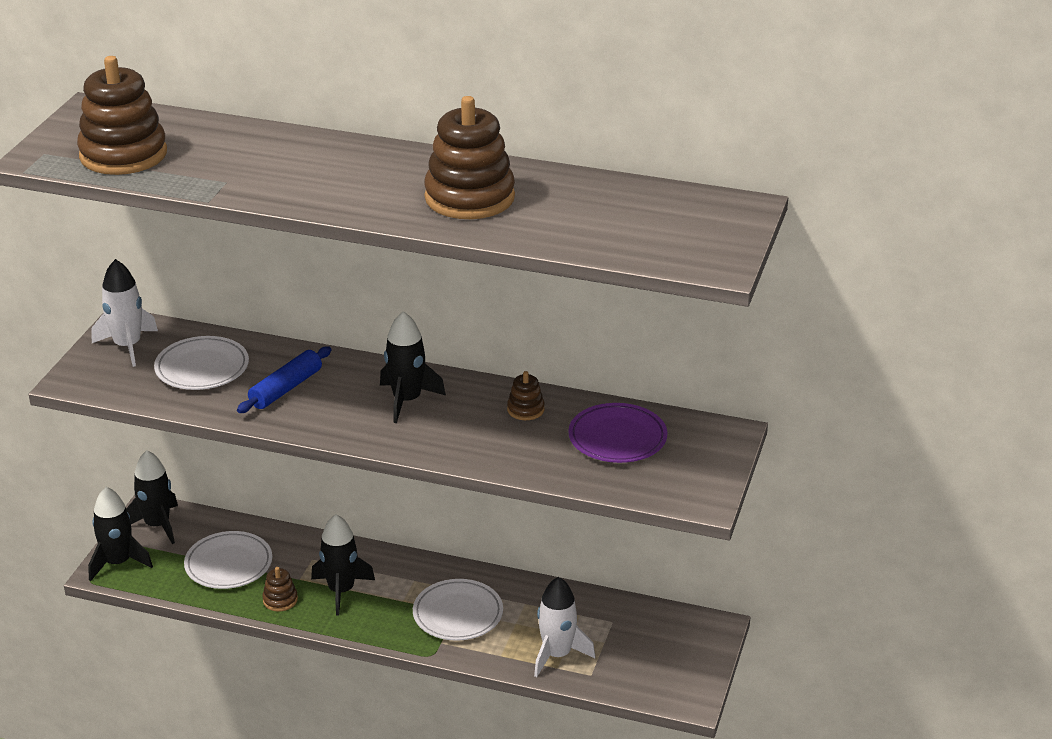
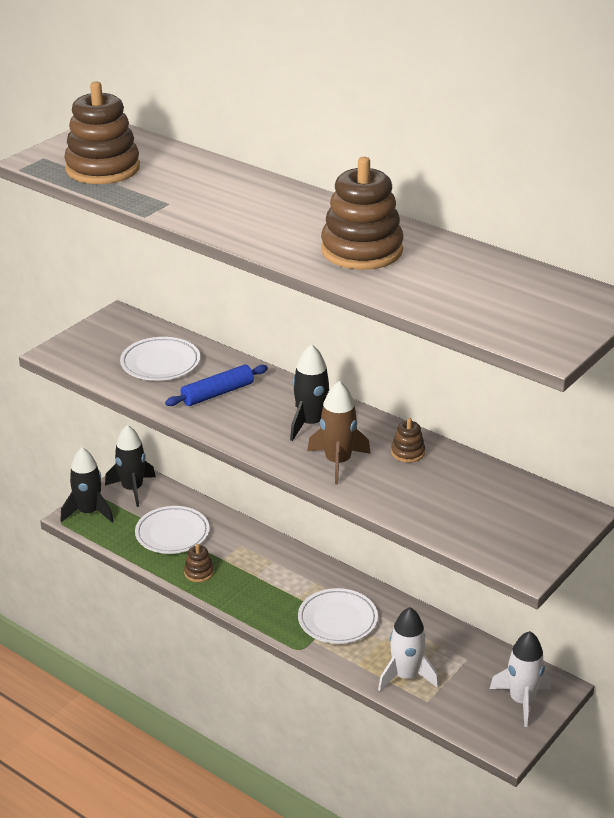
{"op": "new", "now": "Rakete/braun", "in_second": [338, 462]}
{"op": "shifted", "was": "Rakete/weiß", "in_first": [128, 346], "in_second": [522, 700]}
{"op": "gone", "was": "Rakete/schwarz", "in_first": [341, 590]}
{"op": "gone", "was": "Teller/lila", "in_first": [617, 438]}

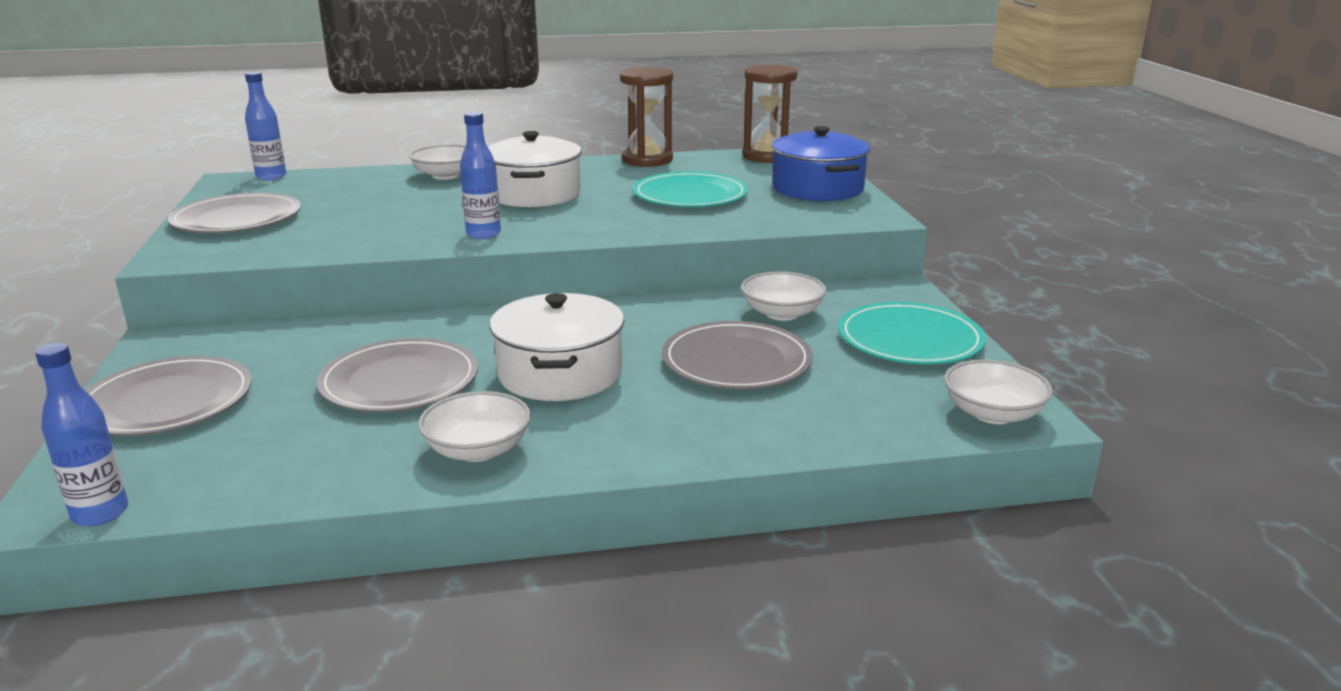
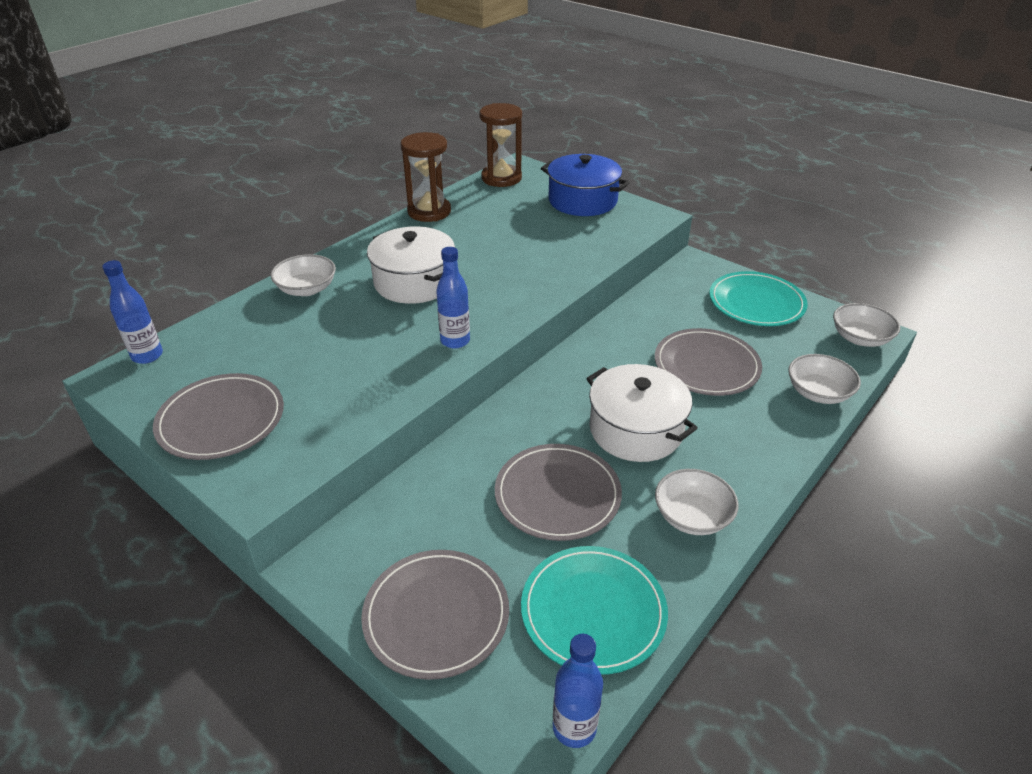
{"op": "shifted", "was": "Teller/türkis", "in_first": [690, 195], "in_second": [593, 611]}
{"op": "shifted", "was": "Schüssel/weiß", "in_first": [782, 313], "in_second": [818, 392]}

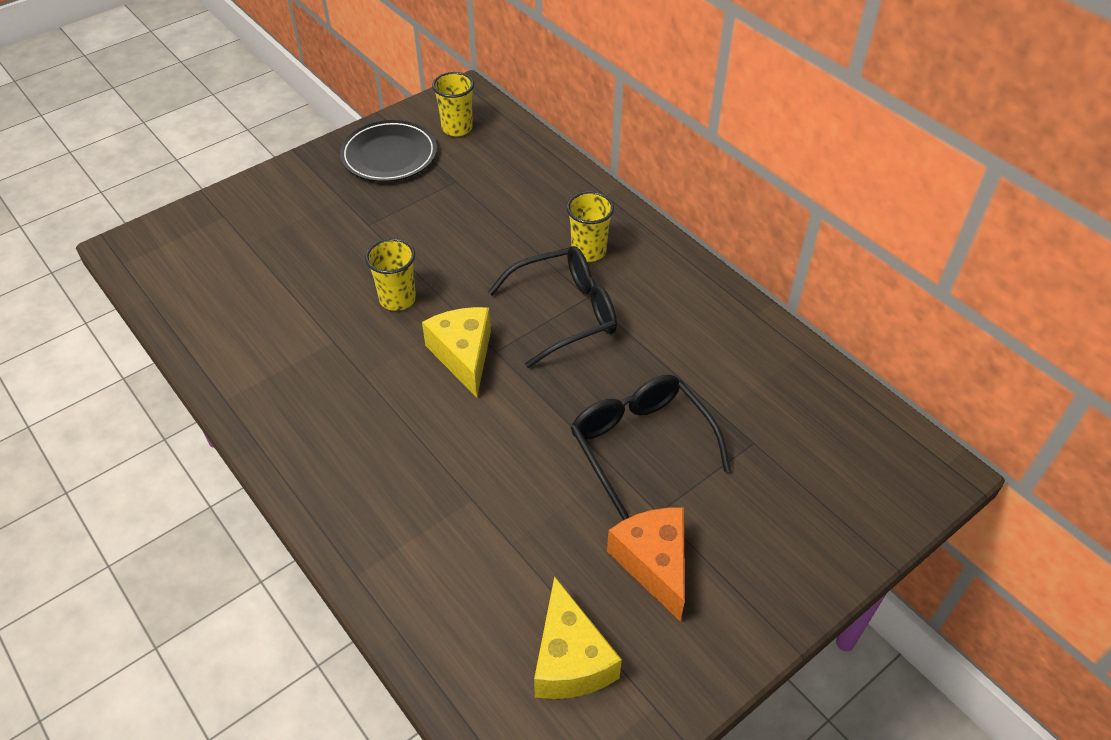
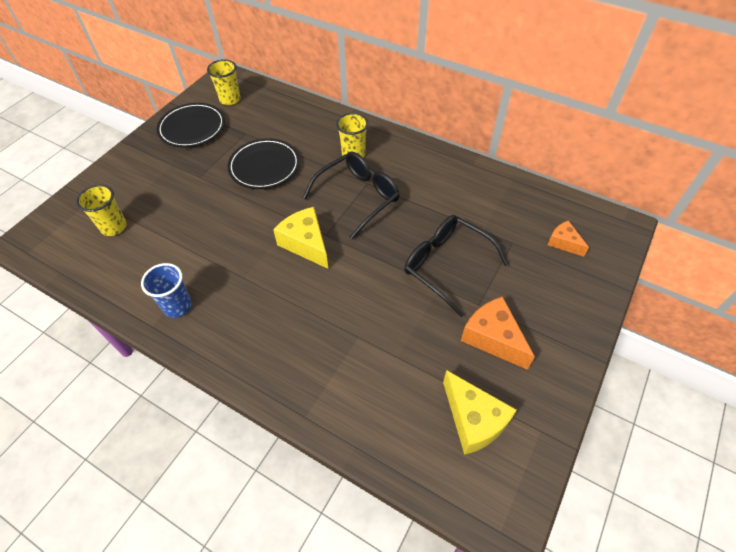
{"op": "shifted", "was": "Becher/gelb", "in_first": [397, 299], "in_second": [114, 227]}
{"op": "new", "now": "Becher/blau", "in_second": [177, 306]}
{"op": "new", "now": "Teller/schwarz", "in_second": [264, 166]}
{"op": "new", "now": "Käse/orange", "in_second": [563, 243]}

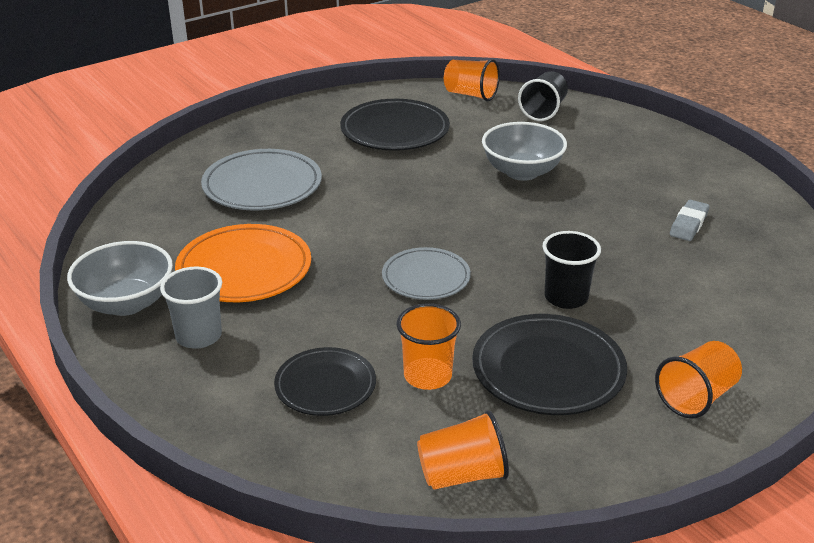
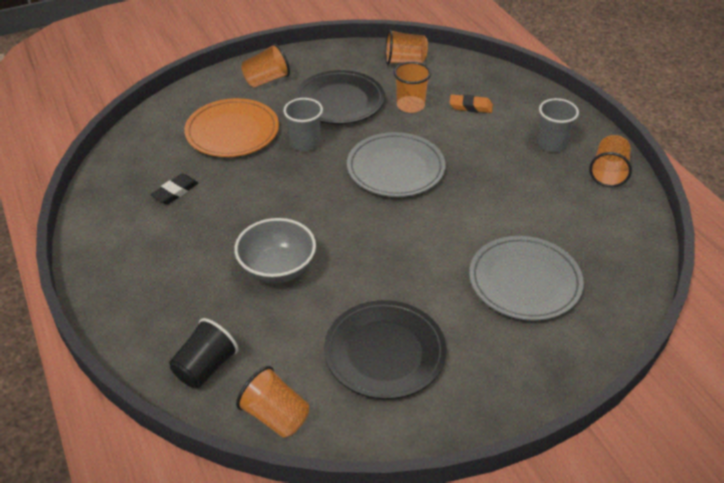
{"op": "repainted", "was": "Radiergummi/grau", "now": "Radiergummi/schwarz", "in_first": [688, 224], "in_second": [175, 192]}
{"op": "shifted", "was": "Teller/orange", "in_first": [244, 269], "in_second": [232, 132]}
{"op": "repainted", "was": "Becher/schwarz", "now": "Becher/grau", "in_first": [566, 297], "in_second": [305, 143]}
{"op": "scaled", "was": "Teller/grau", "in_first": [426, 278], "in_second": [395, 169], "ratio": 1.54}
{"op": "swapped", "was": "Teller/schwarz", "now": "Radiergummi/orange", "in_first": [325, 385], "in_second": [470, 107]}
{"op": "swapped", "was": "Schüssel/grau", "now": "Becher/orange", "in_first": [126, 303], "in_second": [608, 173]}

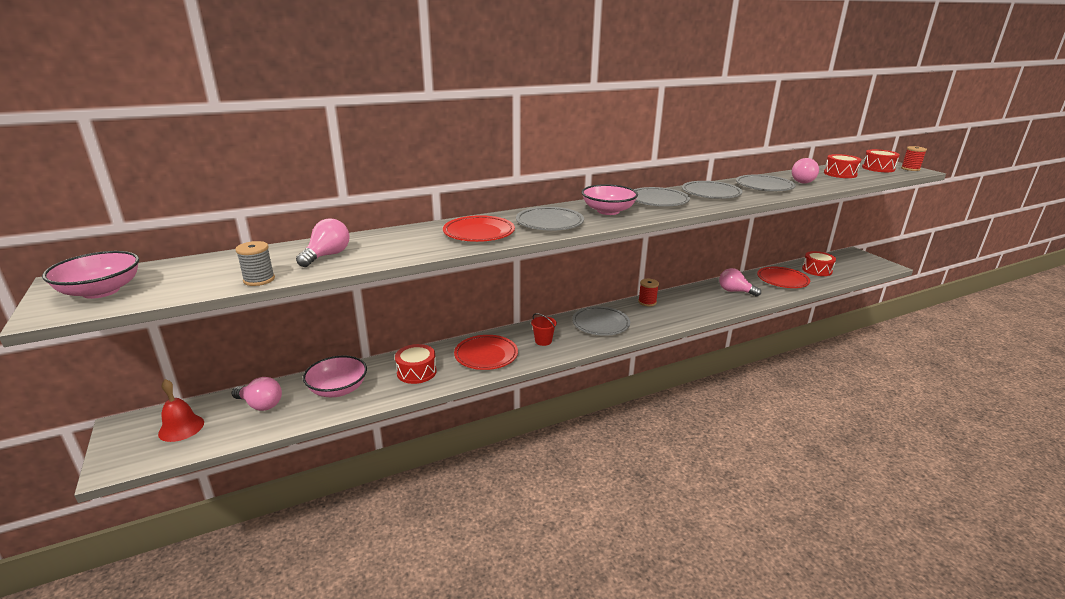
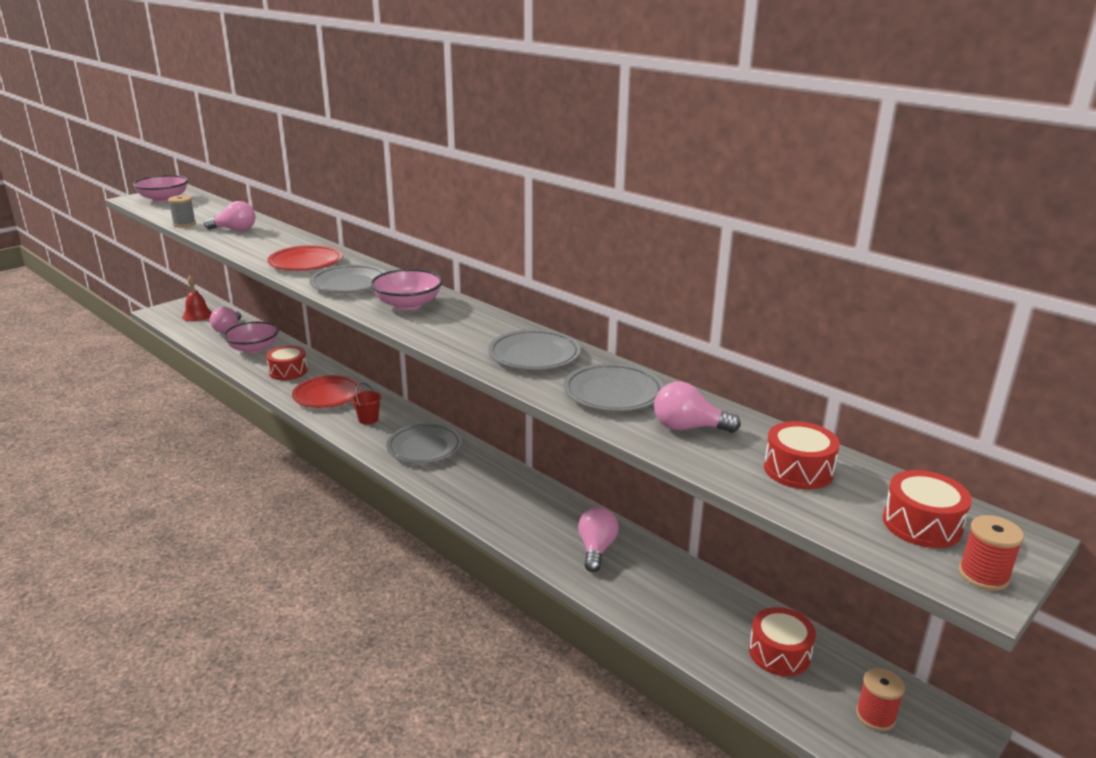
{"op": "shifted", "was": "Garnrolle/rot", "in_first": [647, 302], "in_second": [875, 716]}
{"op": "gone", "was": "Teller/grau", "in_first": [658, 201]}
{"op": "gone", "was": "Teller/rot", "in_first": [782, 280]}

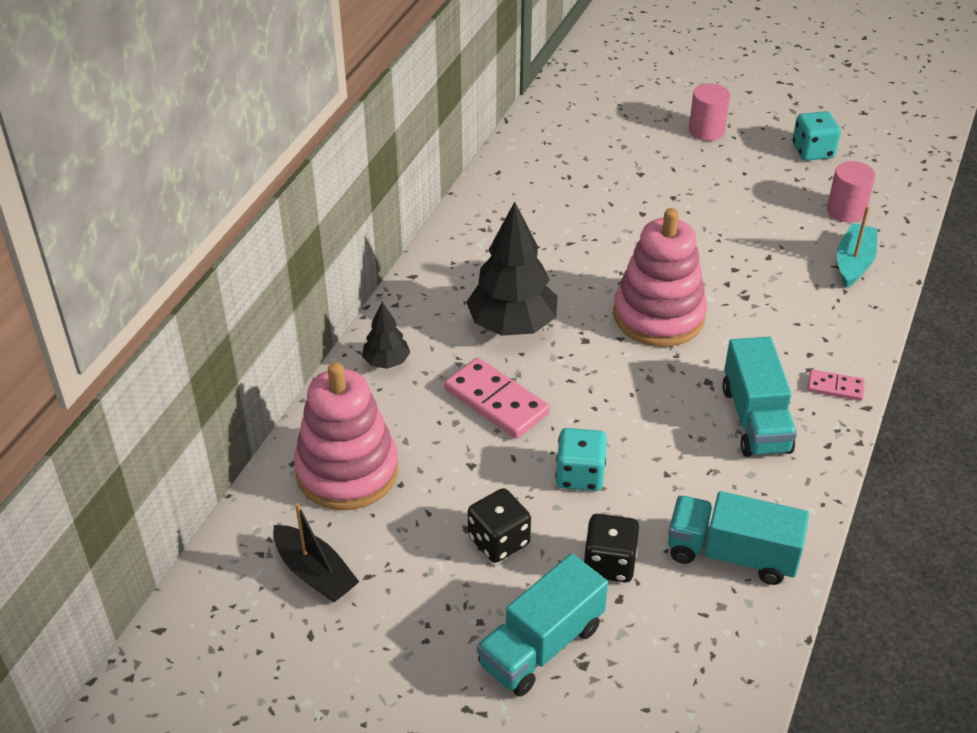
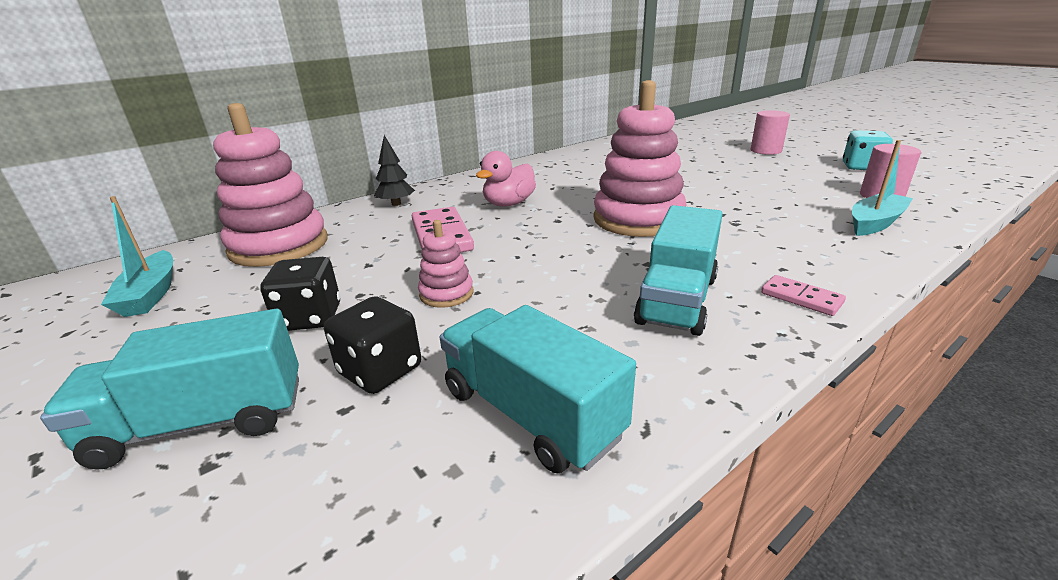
{"op": "repainted", "was": "Boot/schwarz", "now": "Boot/türkis", "in_first": [315, 573], "in_second": [151, 294]}
{"op": "swapped", "was": "Spielwürfel/türkis", "now": "Stapelspielzeug/rosa", "in_first": [580, 475], "in_second": [446, 293]}
{"op": "swapped", "was": "Baum/schwarz", "now": "Ente/rosa", "in_first": [512, 325], "in_second": [509, 204]}

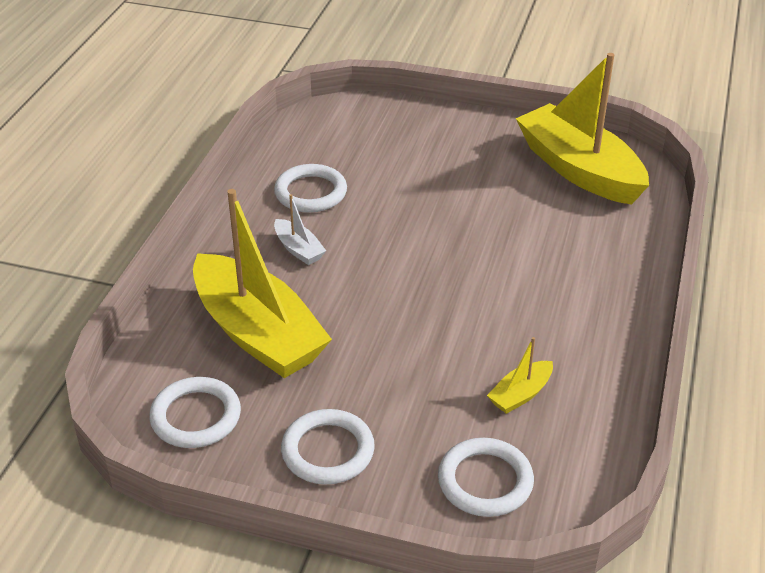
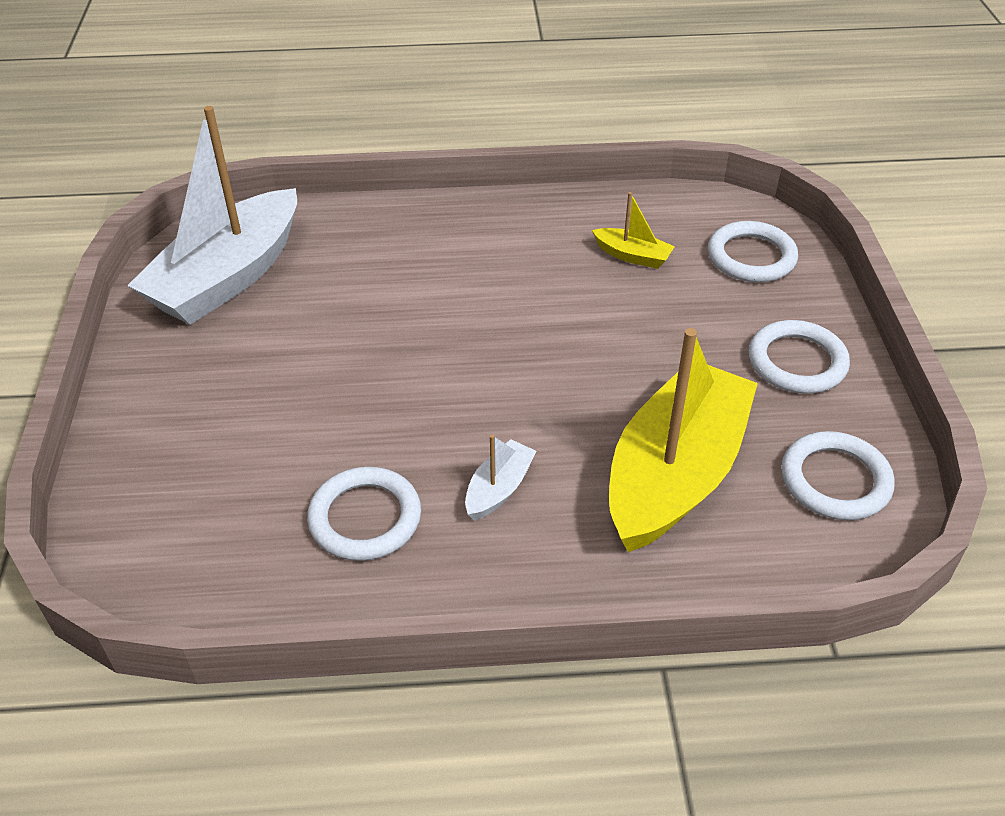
{"op": "repainted", "was": "Boot/gelb", "now": "Boot/weiß", "in_first": [579, 169], "in_second": [228, 277]}

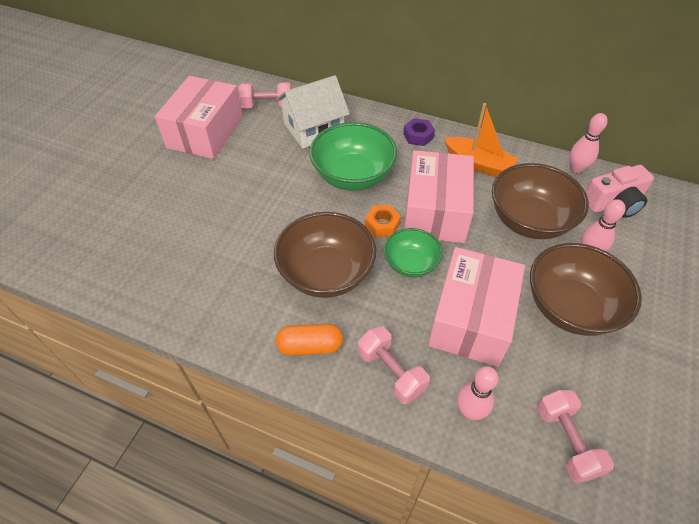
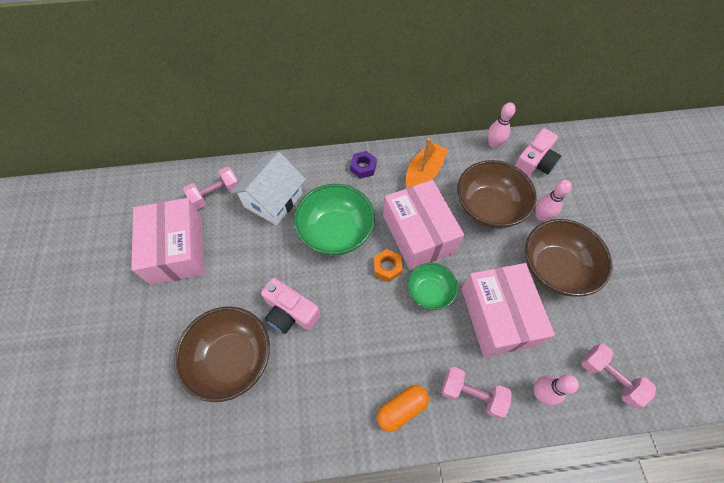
{"op": "shifted", "was": "Schüssel/braun", "in_first": [326, 273], "in_second": [232, 359]}
{"op": "new", "now": "Kamera/rosa", "in_second": [290, 313]}
{"op": "rotated", "was": "Boot/orange", "in_first": [478, 164], "in_second": [424, 173], "clockwise": -60}

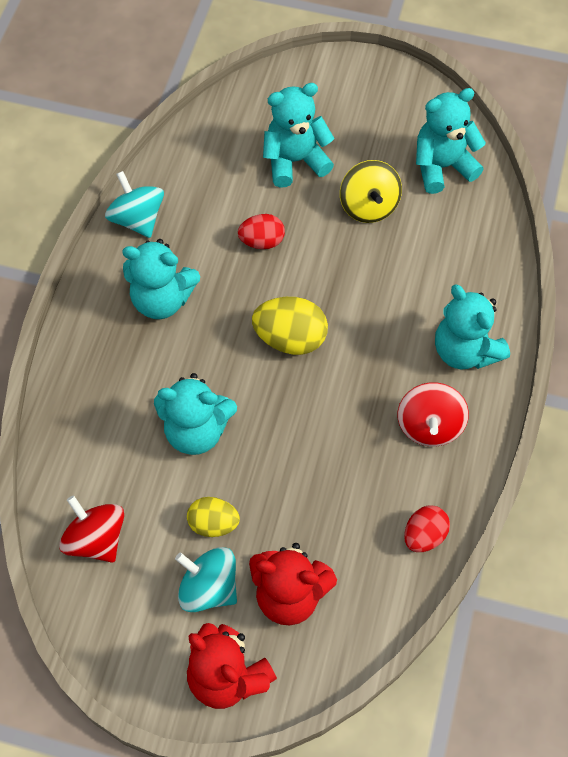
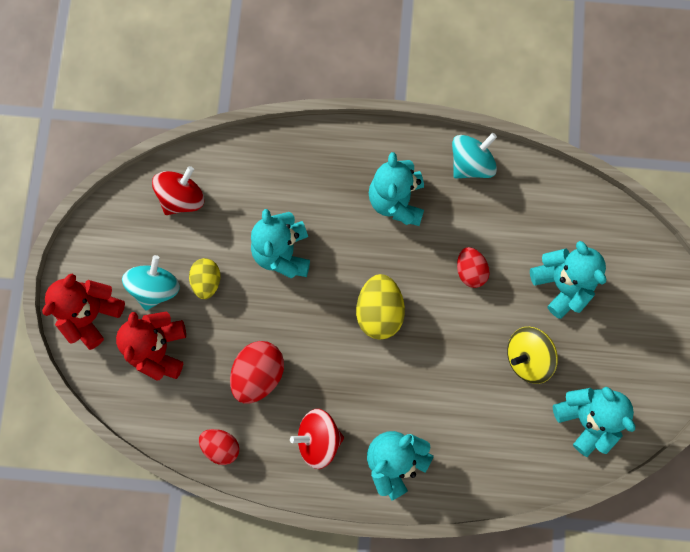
{"op": "new", "now": "Ei/rot", "in_second": [258, 374]}

